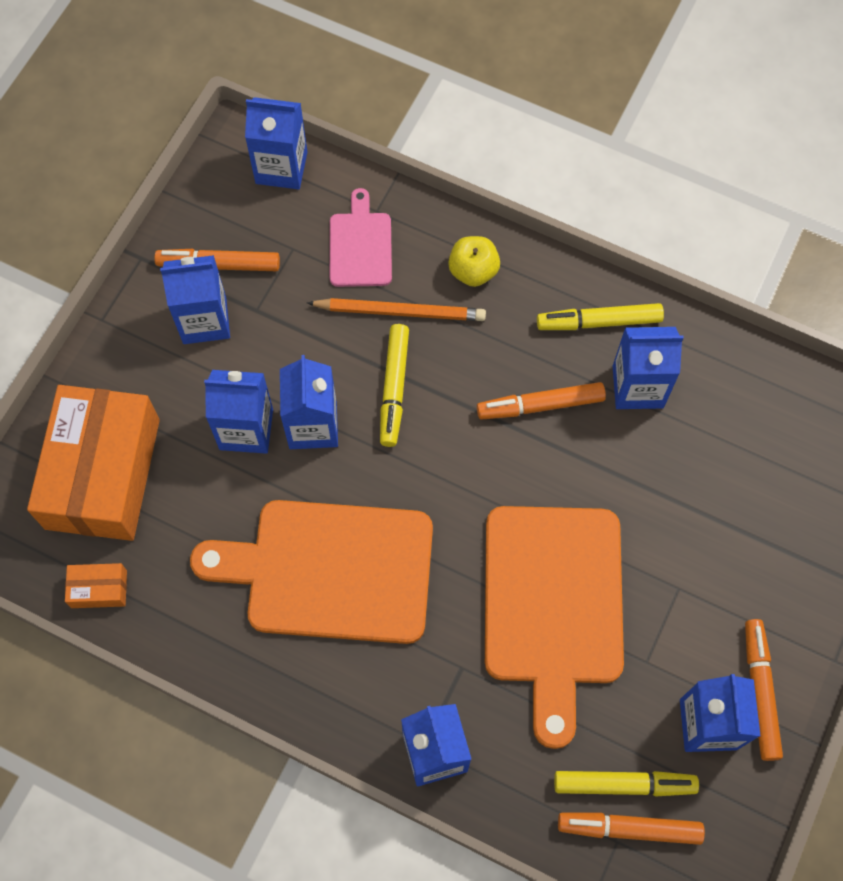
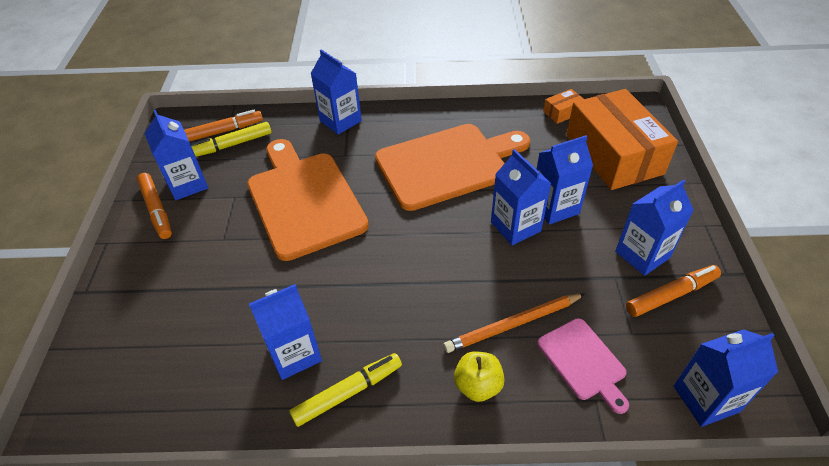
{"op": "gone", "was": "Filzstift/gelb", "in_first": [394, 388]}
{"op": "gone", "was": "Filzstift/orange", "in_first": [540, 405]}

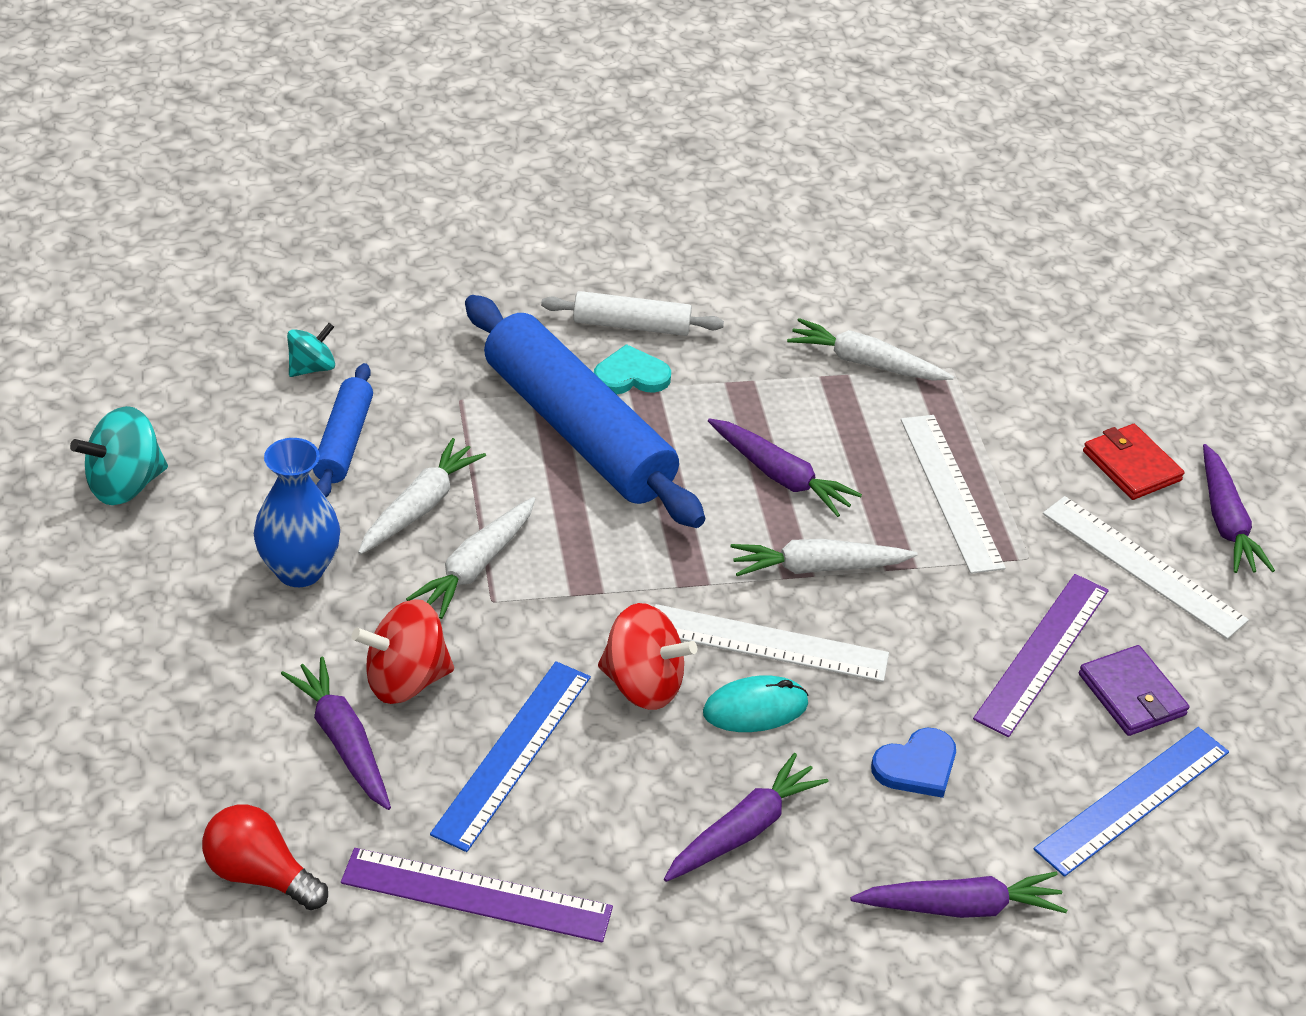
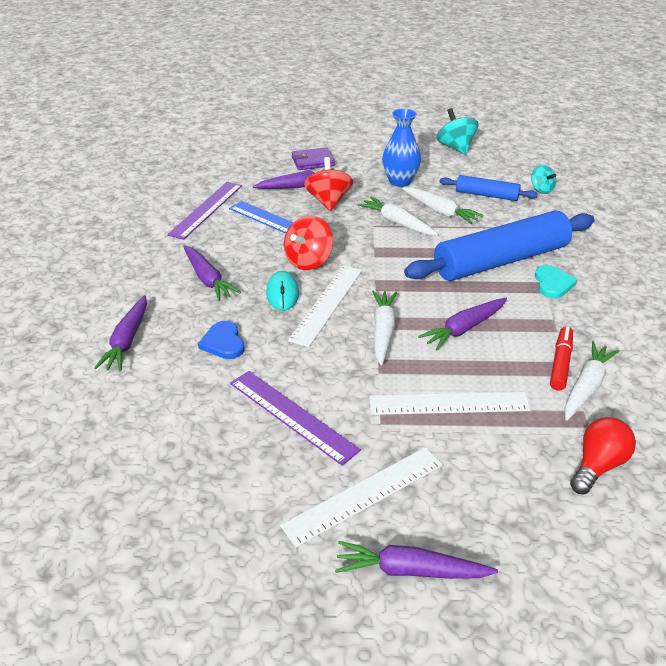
{"op": "shifted", "was": "Geldbörse/lila", "in_first": [1131, 694], "in_second": [313, 161]}
{"op": "new", "now": "Filzstift/rot", "in_second": [560, 363]}
{"op": "shifted", "was": "Glühbirne/rot", "in_first": [260, 874], "in_second": [597, 465]}
{"op": "gone", "was": "Nudelholz/weiß", "in_first": [631, 325]}
{"op": "gone", "was": "Lineal/blau", "in_first": [1133, 800]}
{"op": "gone", "was": "Geldbörse/rot", "in_first": [1131, 466]}

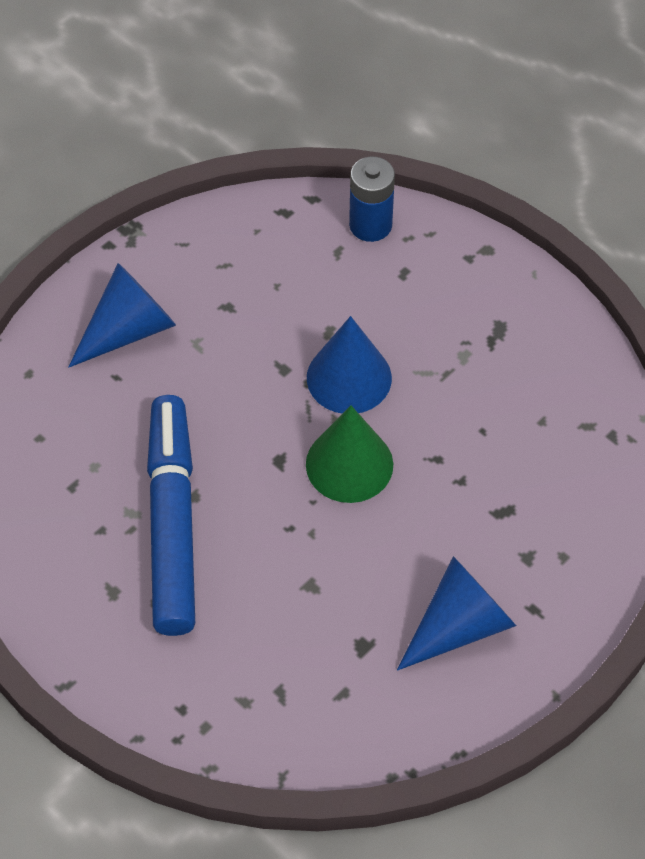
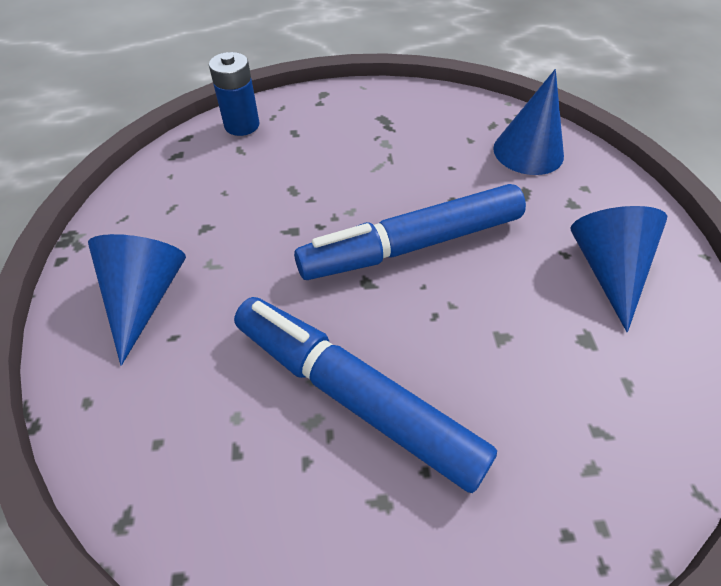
{"op": "swapped", "was": "Kegel/grün", "now": "Filzstift/blau", "in_first": [349, 464], "in_second": [412, 245]}
{"op": "shifted", "was": "Kegel/blau", "in_first": [349, 378], "in_second": [528, 151]}

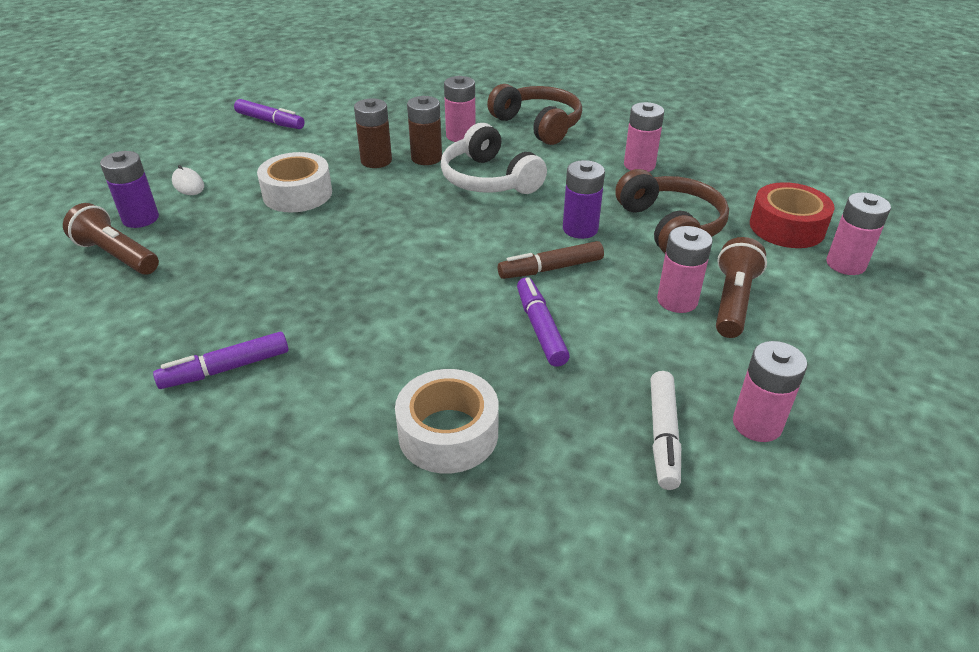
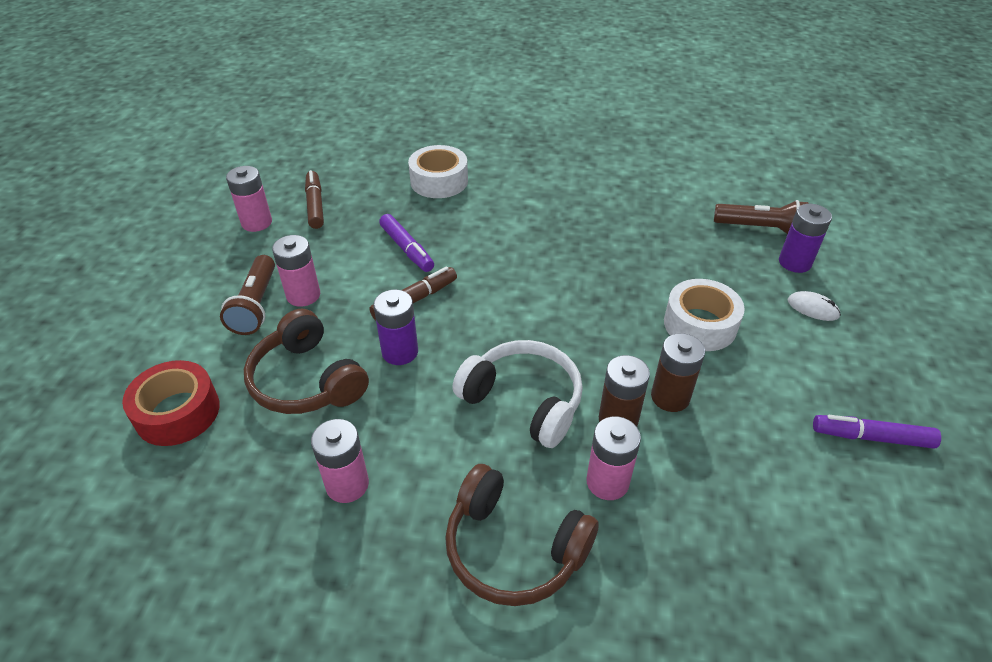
{"op": "repainted", "was": "Filzstift/weiß", "now": "Filzstift/braun", "in_first": [663, 436], "in_second": [315, 205]}
{"op": "gone", "was": "Filzstift/lila", "in_first": [225, 369]}
{"op": "gone", "was": "Batterie/rosa", "in_first": [845, 264]}

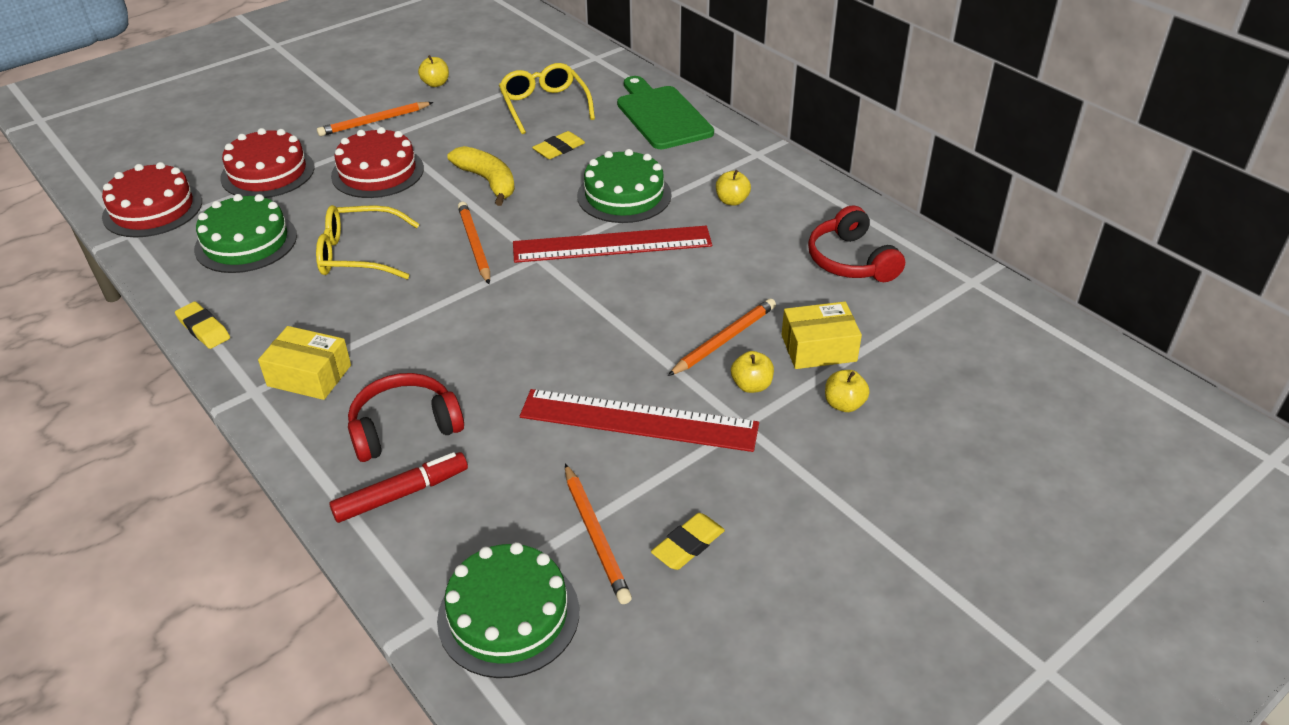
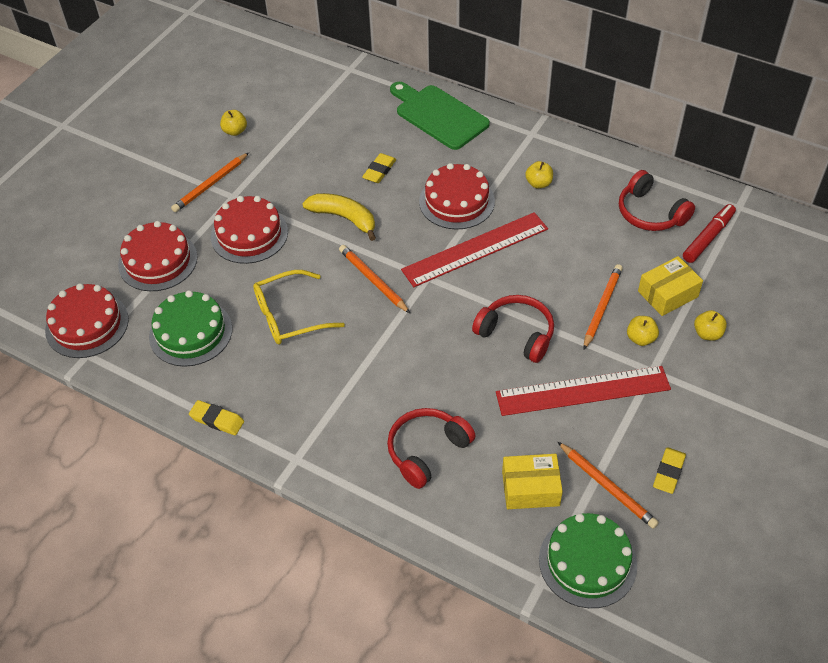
{"op": "repainted", "was": "Kuchen/grün", "now": "Kuchen/rot", "in_first": [624, 195], "in_second": [456, 201]}
{"op": "new", "now": "Kopfhörer/rot", "in_second": [516, 334]}
{"op": "shifted", "was": "Schachtel/gelb", "in_first": [309, 375], "in_second": [530, 488]}
{"op": "shifted", "was": "Filzstift/rot", "in_first": [401, 494], "in_second": [708, 238]}
{"op": "gone", "was": "Brille/gelb", "in_first": [544, 105]}

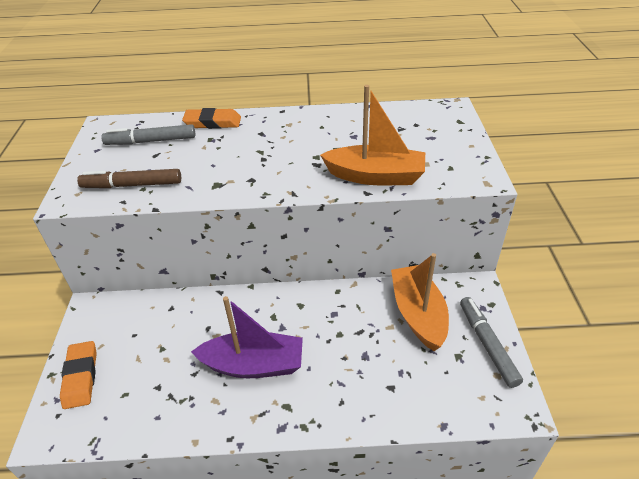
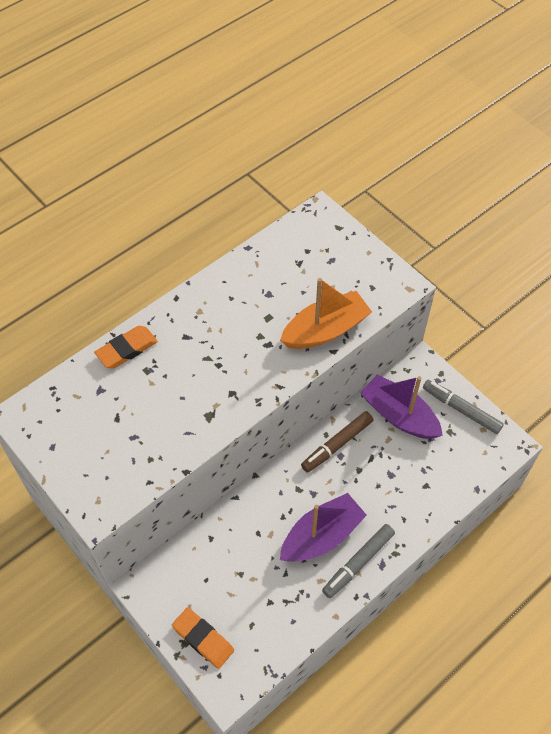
{"op": "shifted", "was": "Filzstift/braun", "in_first": [132, 185], "in_second": [337, 444]}
{"op": "shifted", "was": "Filzstift/grau", "in_first": [151, 141], "in_second": [358, 563]}
{"op": "repainted", "was": "Boot/orange", "now": "Boot/lila", "in_first": [418, 314], "in_second": [399, 415]}

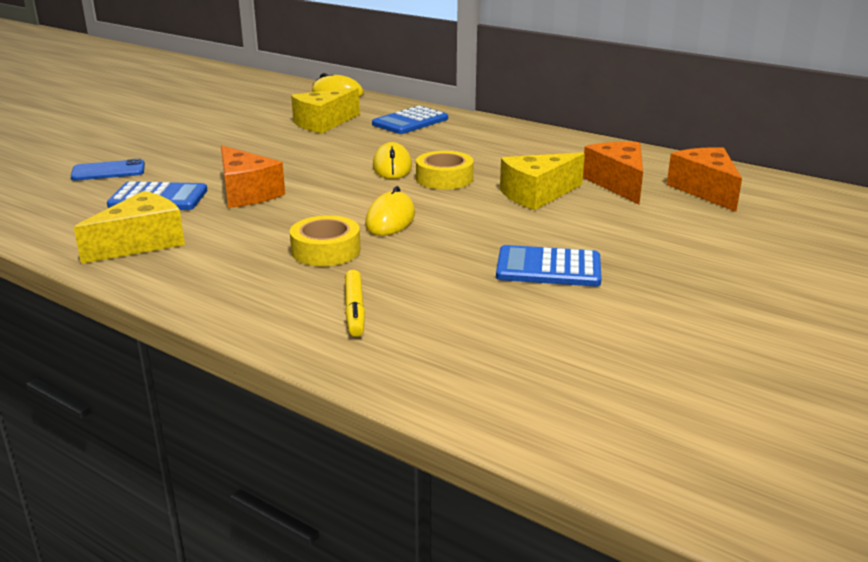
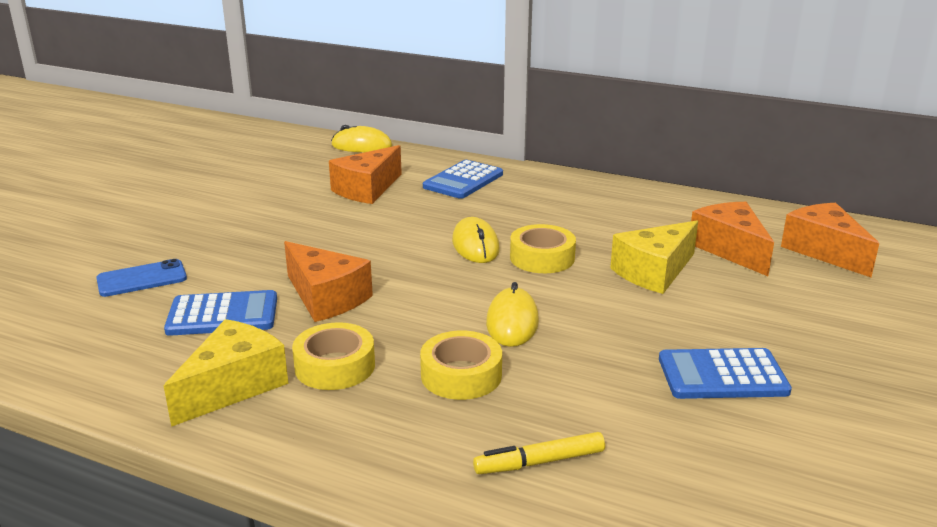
{"op": "new", "now": "Klebeband/gelb", "in_second": [335, 366]}
{"op": "repainted", "was": "Käse/gelb", "now": "Käse/orange", "in_first": [323, 123], "in_second": [367, 189]}
{"op": "rotated", "was": "Filzstift/gelb", "in_first": [354, 310], "in_second": [539, 462], "clockwise": 90}

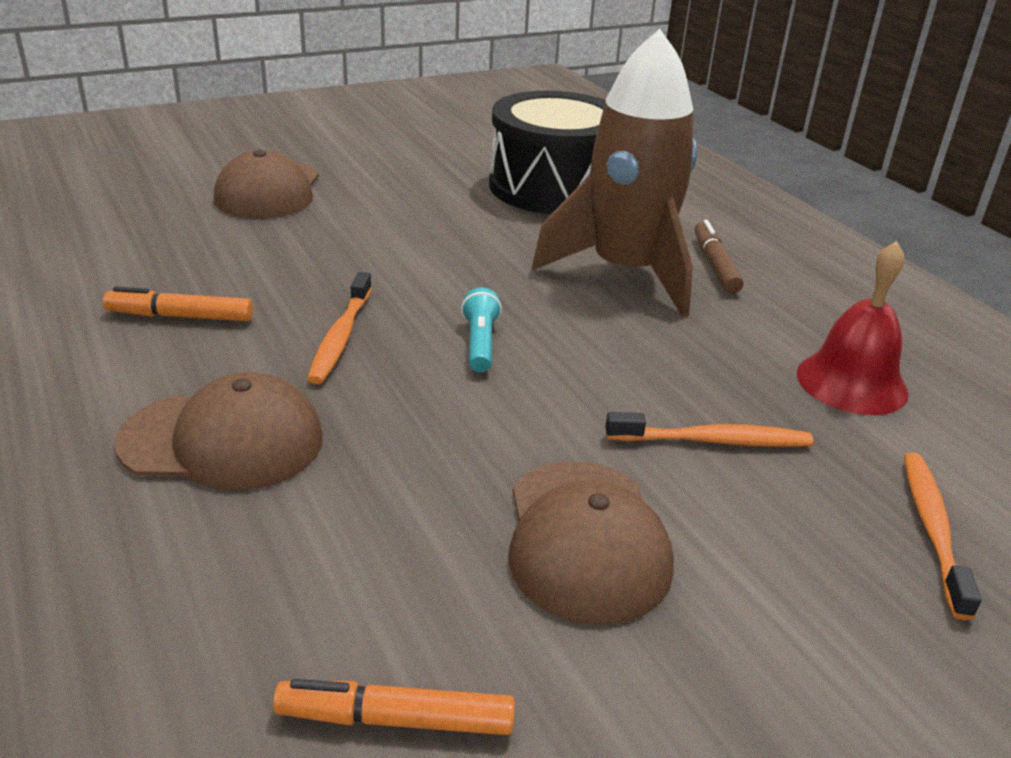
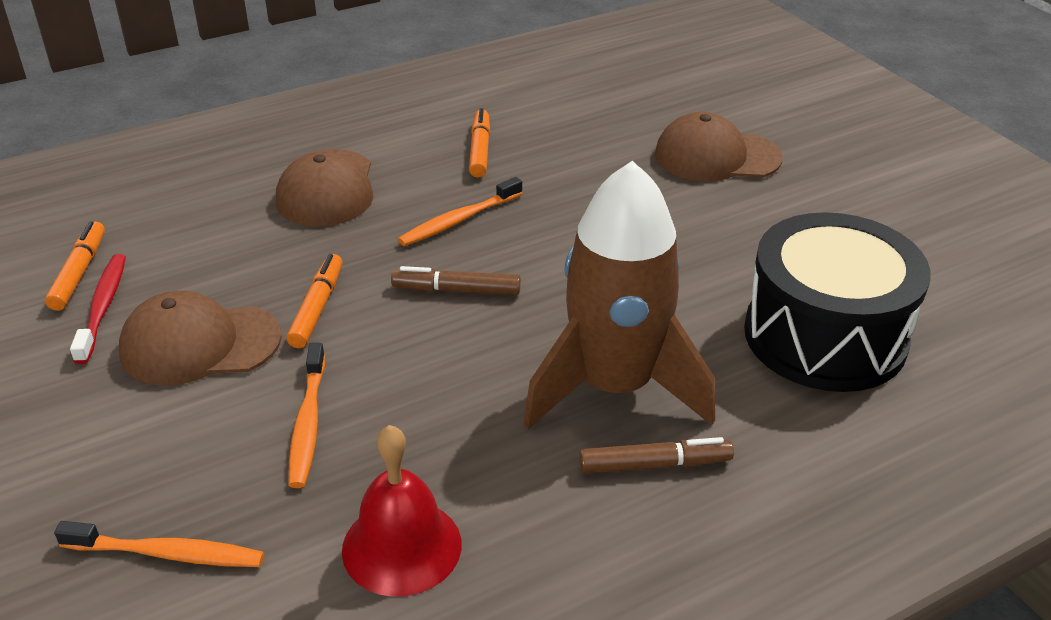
{"op": "new", "now": "Zahnbürste/rot", "in_second": [103, 307]}
{"op": "new", "now": "Filzstift/orange", "in_second": [317, 308]}
{"op": "swapped", "was": "Taschenlampe/türkis", "now": "Filzstift/braun", "in_first": [480, 343], "in_second": [456, 290]}
{"op": "rotated", "was": "Zahnbürste/orange", "in_first": [340, 337], "in_second": [459, 220], "clockwise": -45}

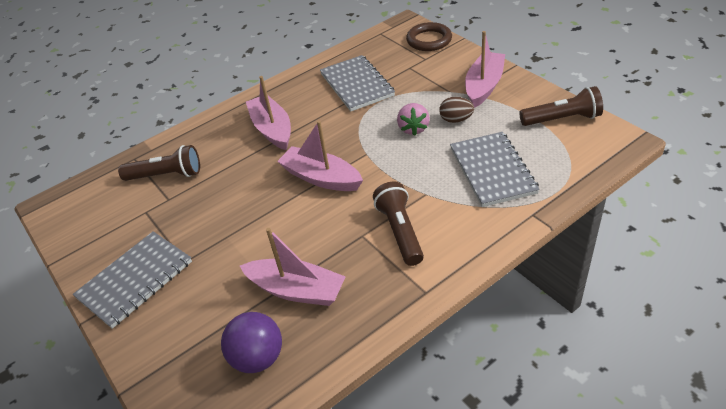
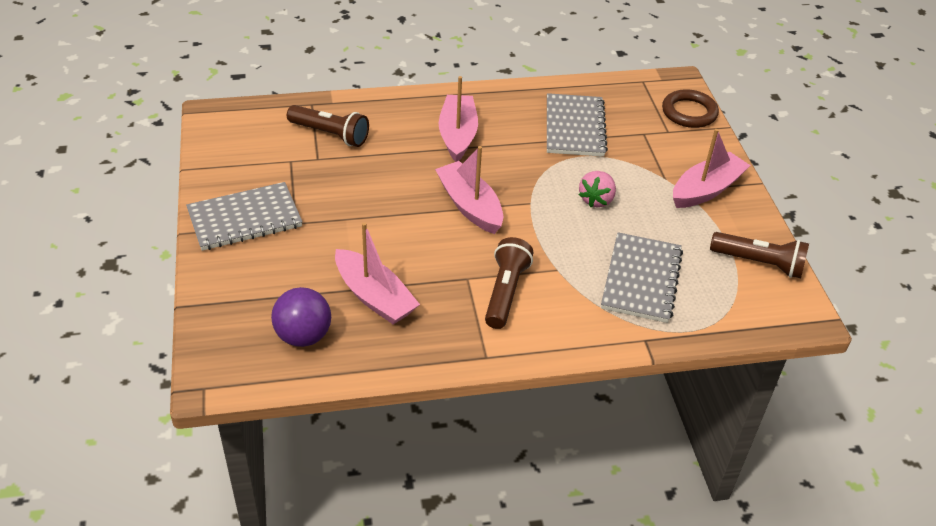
{"op": "gone", "was": "Ei/braun", "in_first": [456, 120]}

